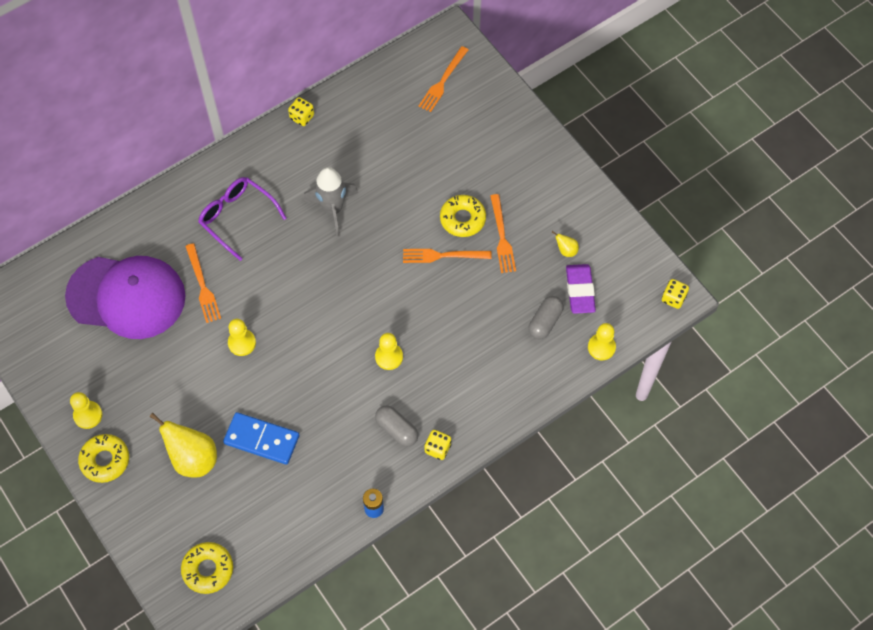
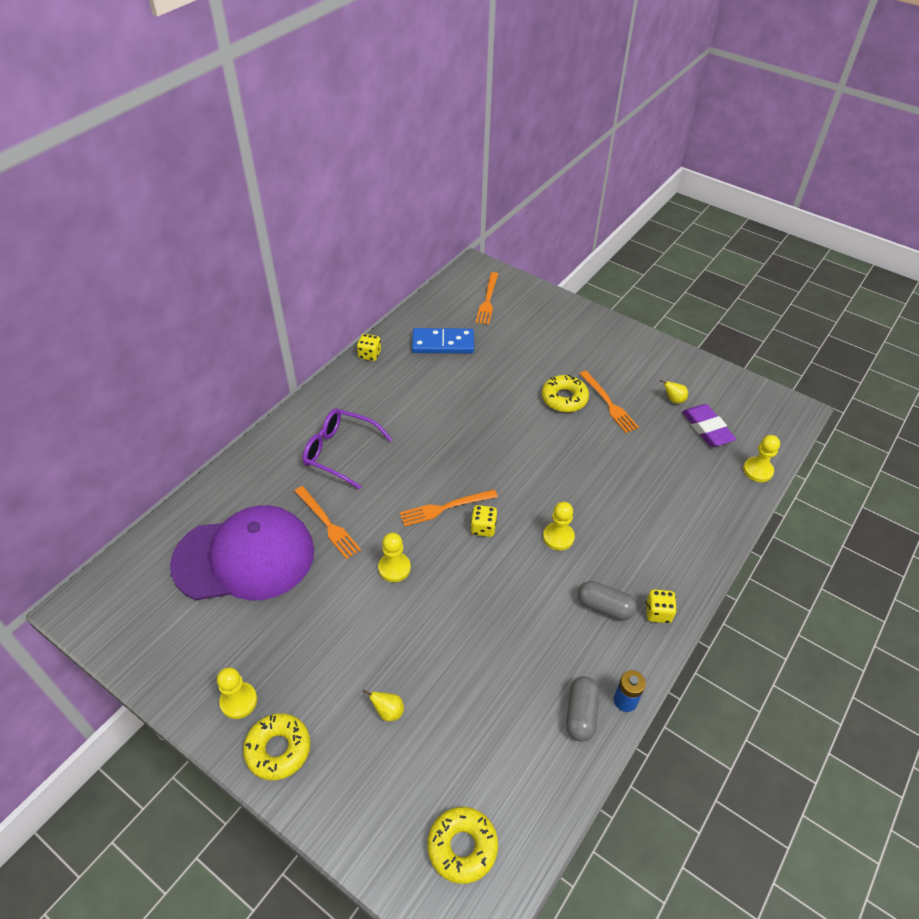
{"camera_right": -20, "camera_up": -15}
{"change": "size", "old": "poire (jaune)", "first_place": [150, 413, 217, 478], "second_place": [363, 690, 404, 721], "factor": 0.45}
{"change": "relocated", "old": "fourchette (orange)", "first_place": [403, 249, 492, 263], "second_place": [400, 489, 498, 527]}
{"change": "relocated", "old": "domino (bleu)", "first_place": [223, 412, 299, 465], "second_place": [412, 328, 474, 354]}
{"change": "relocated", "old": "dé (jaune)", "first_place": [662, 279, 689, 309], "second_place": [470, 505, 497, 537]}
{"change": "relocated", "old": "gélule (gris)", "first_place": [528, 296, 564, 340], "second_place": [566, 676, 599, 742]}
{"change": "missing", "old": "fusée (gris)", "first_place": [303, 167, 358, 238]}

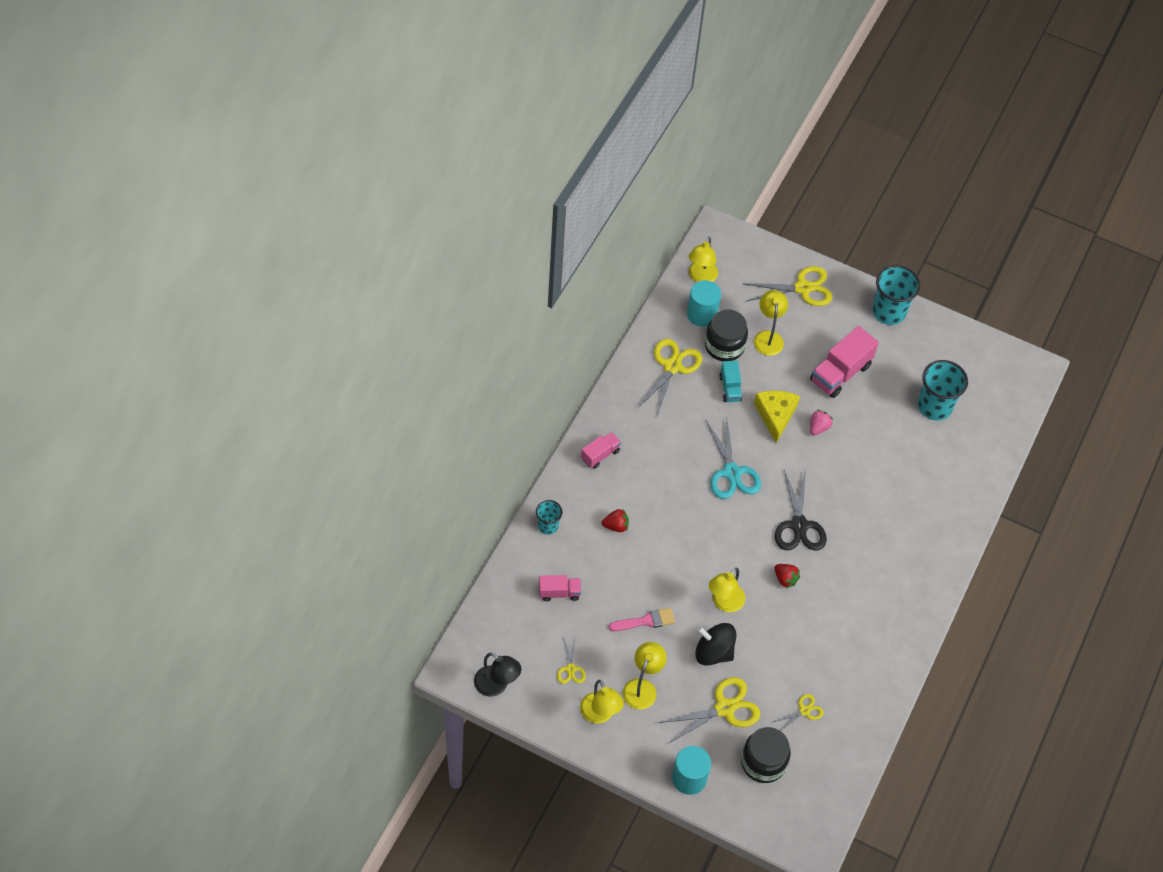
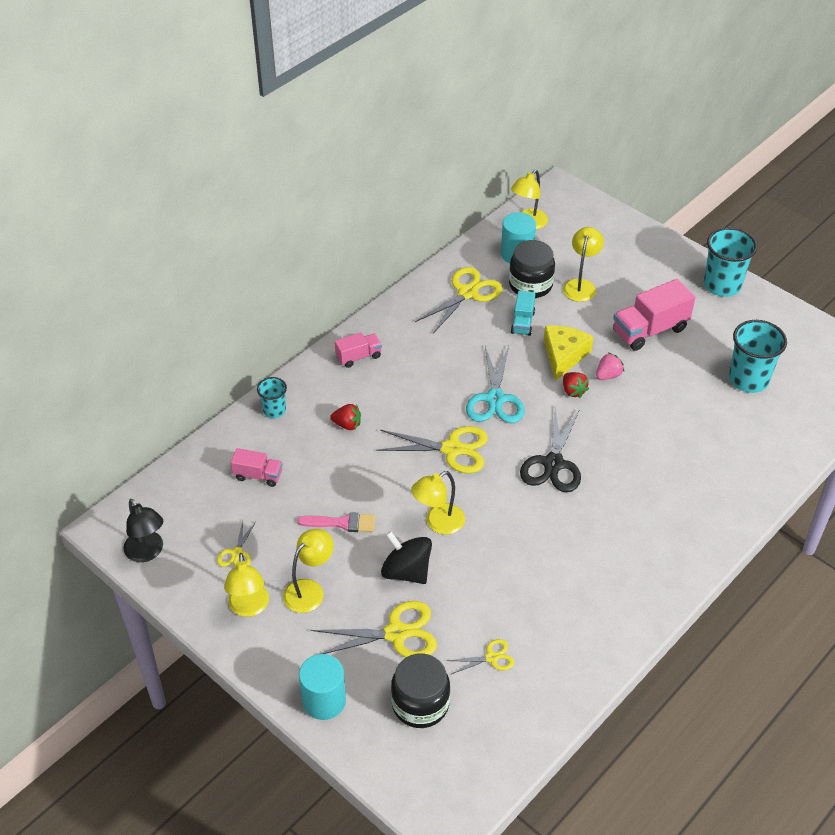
{"camera_right": 20, "camera_up": -10}
{"change": "relocated", "old": "ciseaux (jaune)", "first_place": [742, 266, 833, 306], "second_place": [376, 426, 488, 474]}
{"change": "relocated", "old": "fraise (rouge)", "first_place": [774, 564, 800, 588], "second_place": [563, 372, 589, 398]}

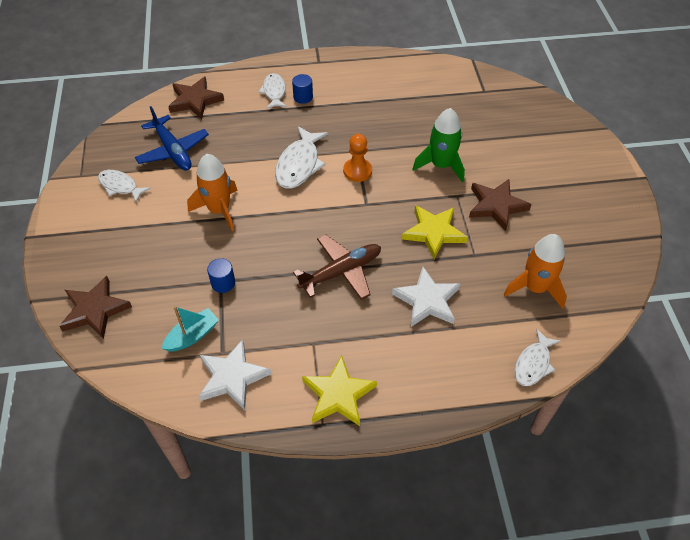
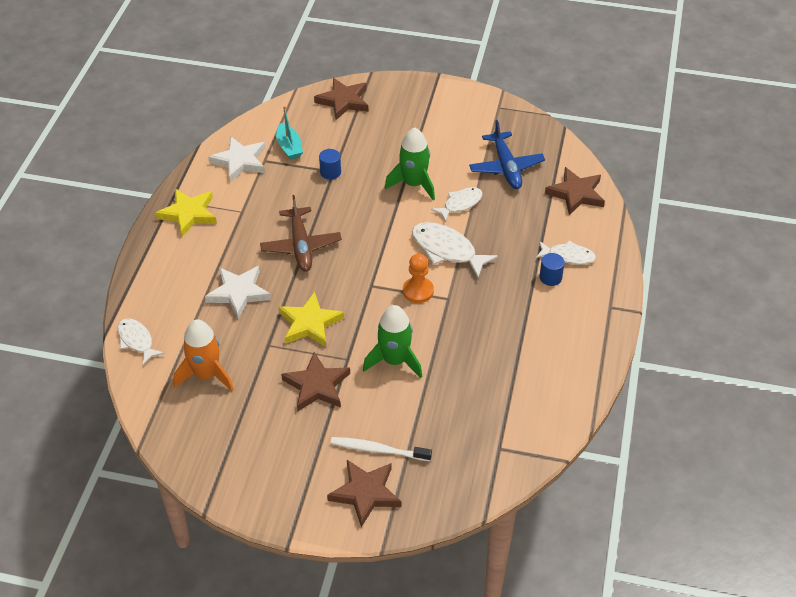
{"camera_right": 110, "camera_up": -5}
{"change": "appeared", "new": "étoile (marron)", "second_place": [327, 460, 401, 527]}
{"change": "appeared", "new": "brosse à dents (blanc)", "second_place": [330, 437, 432, 461]}
{"change": "colour", "old": "fusée (orange)", "new": "fusée (vert)", "first_place": [187, 154, 238, 231], "second_place": [385, 127, 435, 200]}
{"change": "relocated", "old": "poisson (blanc)", "first_place": [98, 170, 151, 202], "second_place": [431, 187, 482, 222]}
{"change": "spun", "old": "avion (bleu)", "first_place": [135, 106, 209, 171], "second_place": [469, 120, 545, 189], "degrees": -90}

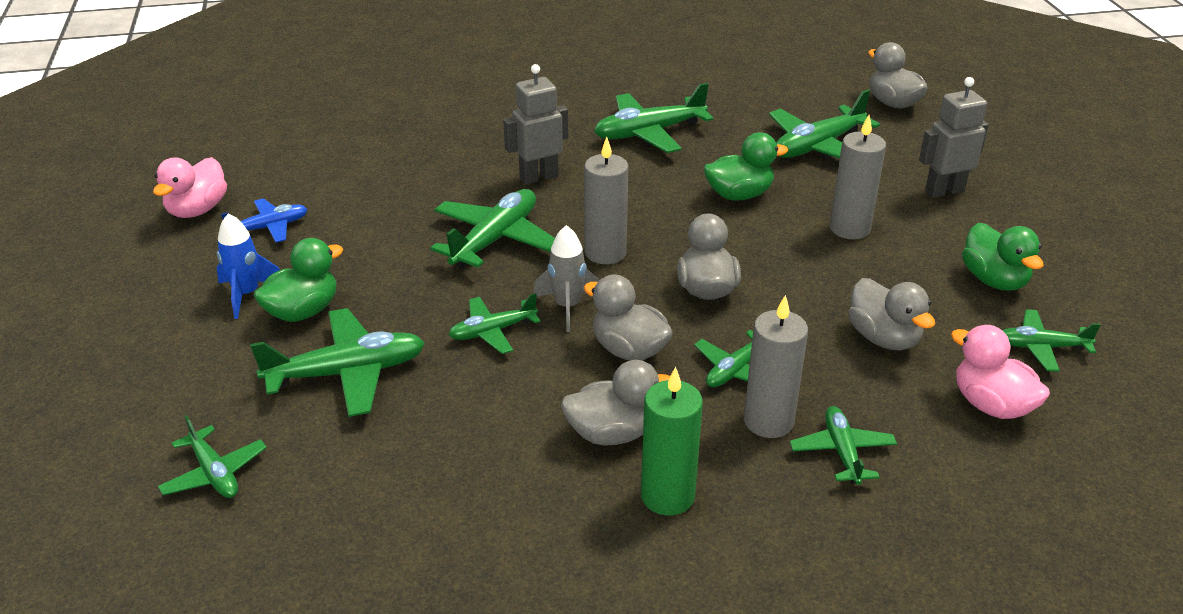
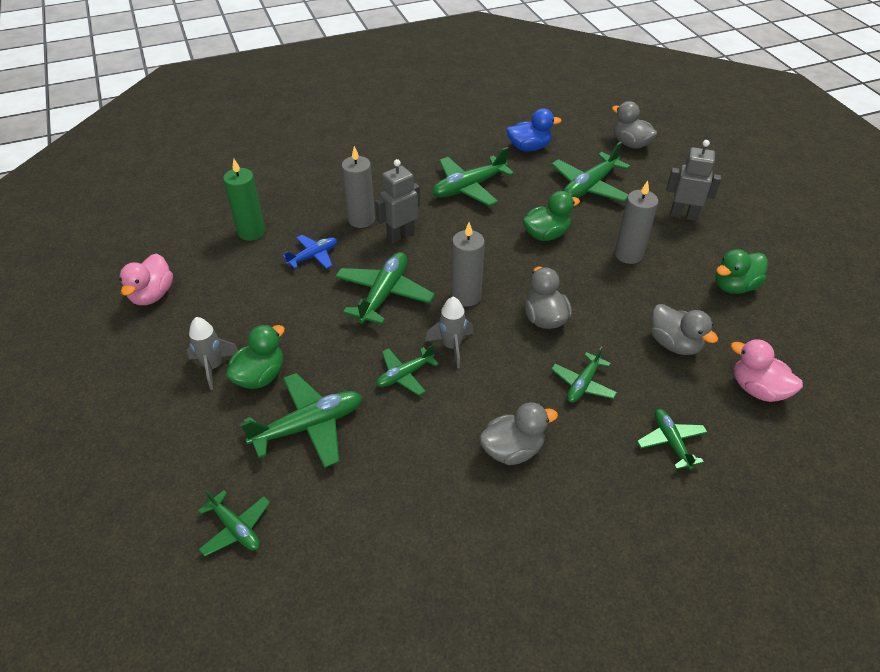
{"camera_right": -10, "camera_up": 10}
{"change": "colour", "old": "fusée (bleu)", "new": "fusée (gris)", "first_place": [216, 213, 280, 319], "second_place": [187, 317, 238, 390]}
{"change": "relocated", "old": "bougie (vert)", "first_place": [641, 367, 703, 516], "second_place": [223, 159, 265, 241]}
{"change": "relocated", "old": "avion (bleu)", "first_place": [221, 198, 307, 243], "second_place": [282, 235, 337, 269]}
{"change": "relocated", "old": "bougie (gris)", "first_place": [744, 295, 808, 438], "second_place": [342, 146, 375, 228]}
{"change": "appeared", "new": "canard (bleu)", "second_place": [507, 108, 561, 151]}
{"change": "spun", "old": "robot (gris)", "first_place": [919, 77, 989, 198], "second_place": [666, 140, 721, 221], "degrees": 45}
{"change": "spun", "old": "canard (vert)", "first_place": [962, 223, 1043, 291], "second_place": [715, 249, 768, 294], "degrees": 90}
{"change": "missing", "old": "canard (gris)", "first_place": [584, 274, 673, 361]}
{"change": "missing", "old": "avion (vert)", "first_place": [1002, 309, 1101, 372]}

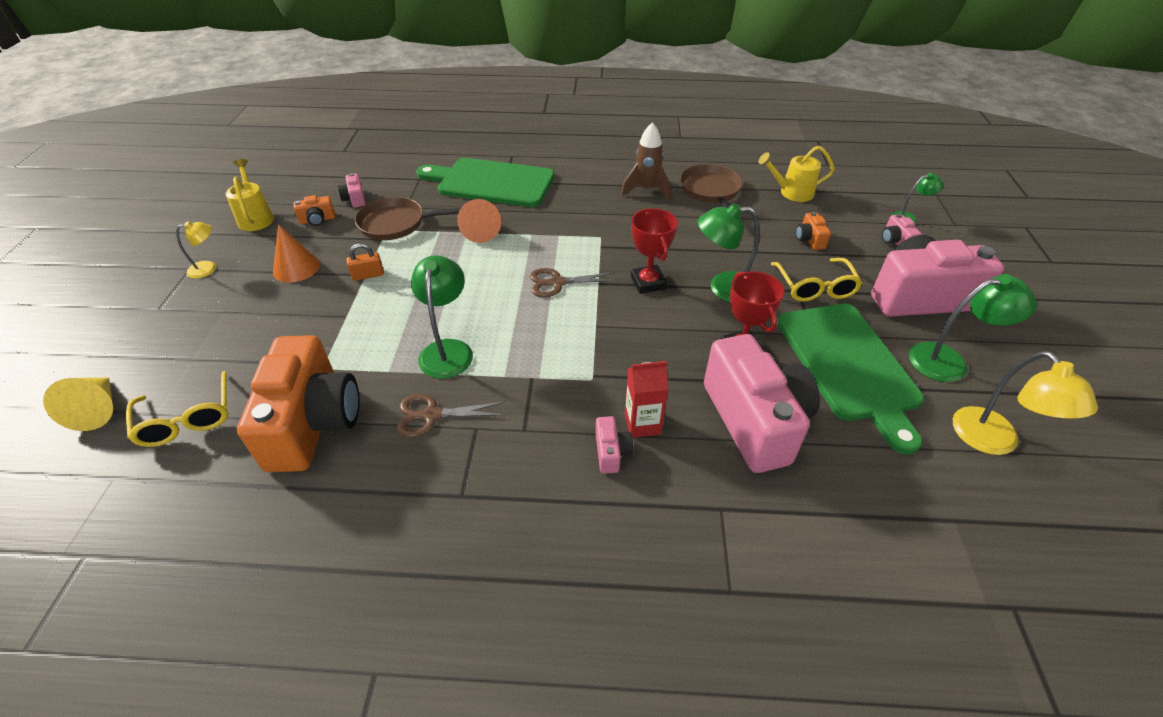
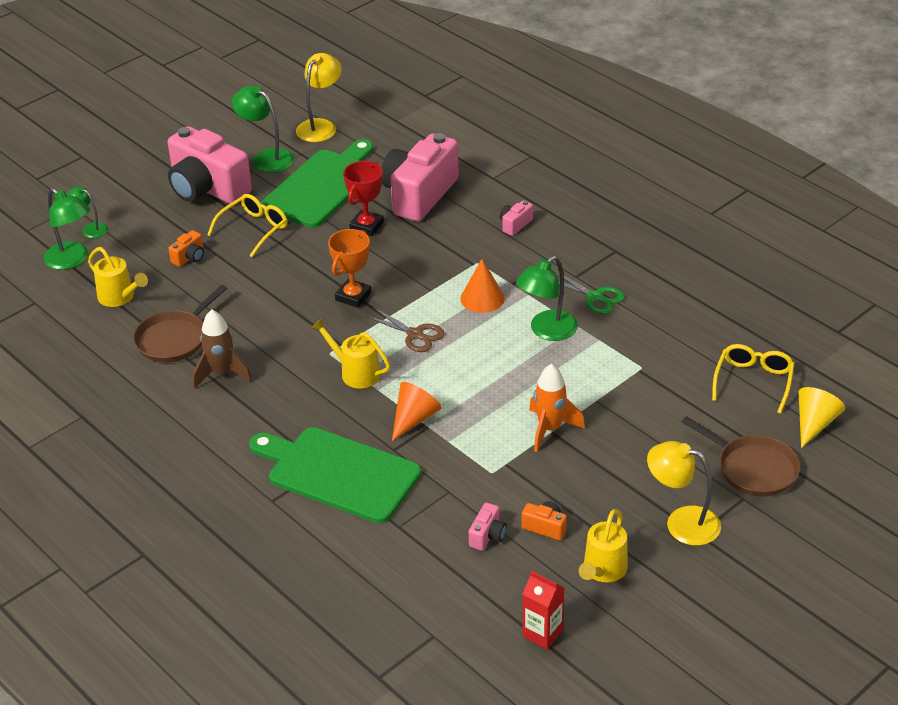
{"camera_right": -135, "camera_up": -5}
{"change": "relocated", "old": "lampe (vert)", "first_place": [698, 203, 760, 302], "second_place": [44, 188, 90, 270]}
{"change": "spun", "old": "planche à découper (vert)", "first_place": [416, 158, 554, 207], "second_place": [249, 427, 421, 523], "degrees": 150}
{"change": "appeared", "new": "arrosoir (jaune)", "second_place": [311, 318, 390, 388]}
{"change": "colour", "old": "trophée (rouge)", "new": "trophée (orange)", "first_place": [631, 208, 678, 294], "second_place": [328, 229, 371, 308]}
{"change": "relocated", "old": "cône (orange)", "first_place": [273, 224, 320, 283], "second_place": [460, 259, 505, 313]}
{"change": "relocated", "old": "brique de lait (rouge)", "first_place": [625, 361, 669, 438], "second_place": [522, 571, 564, 649]}
{"change": "exchanged", "old": "cadenas (orange)", "new": "fusée (orange)", "first_place": [347, 243, 384, 281], "second_place": [529, 364, 585, 452]}
{"change": "colour", "old": "ciseaux (marron)", "new": "ciseaux (vert)", "first_place": [397, 394, 505, 437], "second_place": [553, 270, 625, 314]}
{"change": "size", "old": "lampe (jaune)", "first_place": [176, 221, 216, 278], "second_place": [647, 441, 721, 546], "factor": 1.71}
{"change": "relocated", "old": "poêle (marron)", "first_place": [355, 197, 461, 240], "second_place": [682, 416, 800, 496]}
{"change": "missing", "old": "appareil photo (orange)", "first_place": [237, 335, 359, 472]}
{"change": "missing", "old": "appareil photo (rose)", "first_place": [882, 213, 922, 246]}

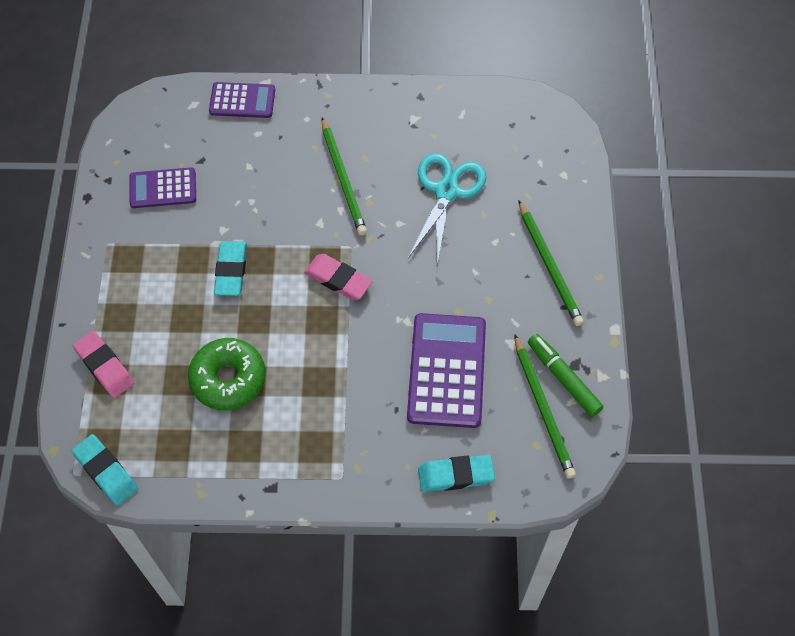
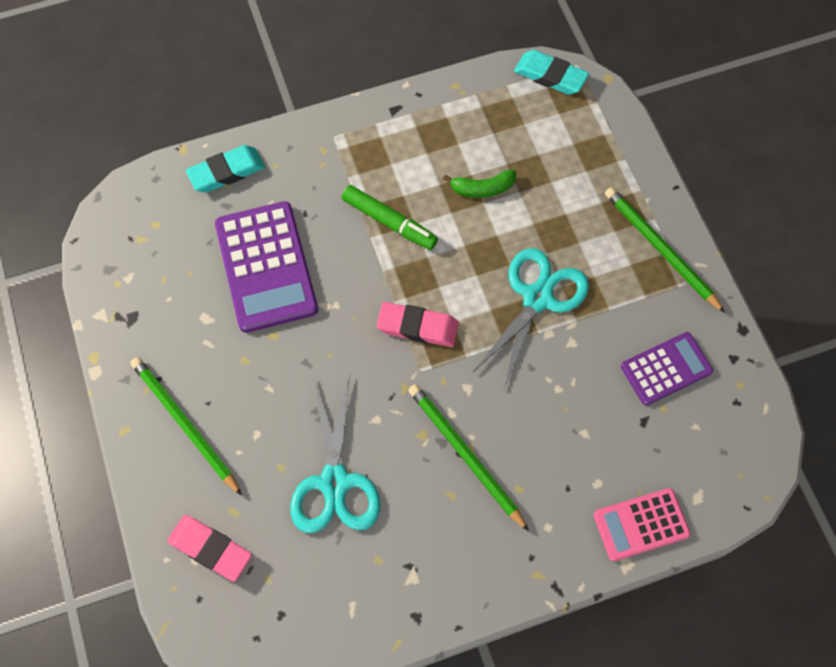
{"camera_right": 160, "camera_up": 5}
{"change": "relocated", "old": "gomme (rose)", "first_place": [73, 331, 135, 398], "second_place": [167, 515, 252, 582]}
{"change": "relocated", "old": "feutre (vert)", "first_place": [528, 334, 603, 417], "second_place": [342, 185, 438, 250]}
{"change": "exchanged", "old": "beignet (vert)", "new": "banane (vert)", "first_place": [188, 338, 266, 411], "second_place": [443, 169, 516, 198]}
{"change": "exchanged", "old": "gomme (turquoise)", "new": "ciseaux (turquoise)", "first_place": [214, 241, 247, 296], "second_place": [472, 248, 589, 389]}
{"change": "colour", "old": "calculatrice (violet)", "new": "calculatrice (rose)", "first_place": [209, 82, 275, 118], "second_place": [594, 488, 691, 561]}
{"change": "relocated", "old": "crayon (vert)", "first_place": [514, 334, 576, 479], "second_place": [605, 187, 725, 313]}

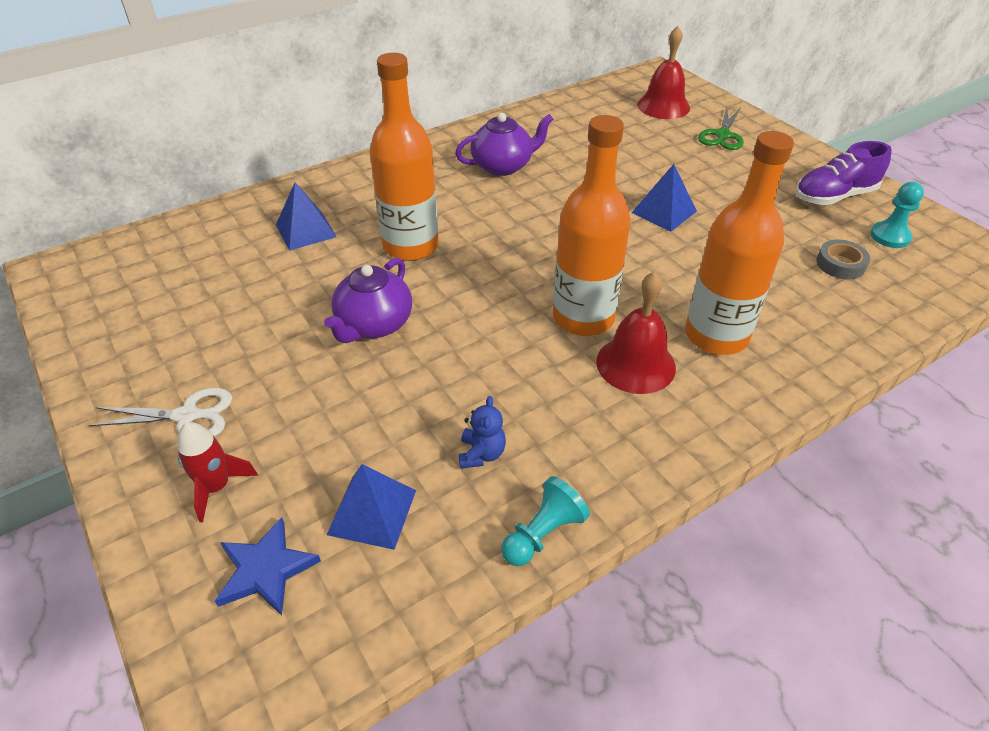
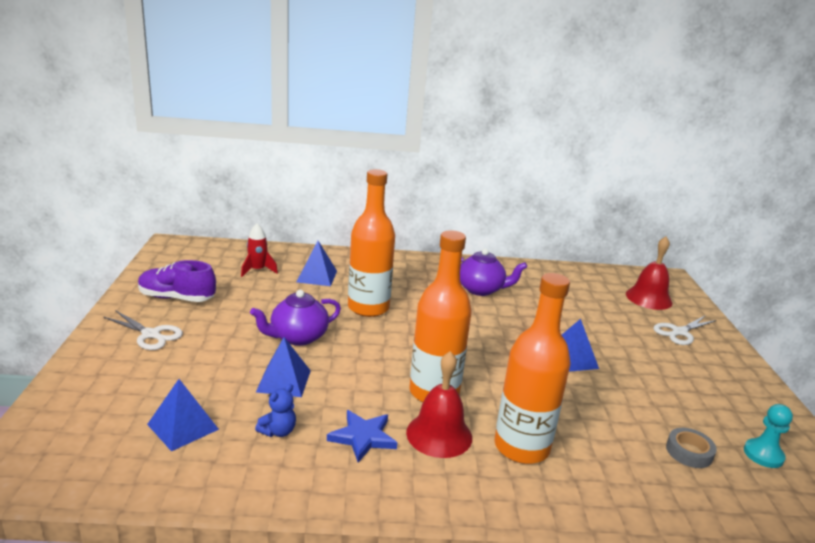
{"camera_right": 30, "camera_up": -20}
{"change": "relocated", "old": "chaussure (violet)", "first_place": [795, 141, 892, 205], "second_place": [138, 260, 216, 302]}
{"change": "relocated", "old": "fusée (rouge)", "first_place": [177, 422, 258, 523], "second_place": [241, 223, 278, 277]}
{"change": "appeared", "new": "pyramide (bleu)", "second_place": [256, 337, 311, 397]}
{"change": "relocated", "old": "étoile (bleu)", "first_place": [215, 517, 321, 616], "second_place": [327, 410, 397, 462]}
{"change": "colour", "old": "ciseaux (vert)", "new": "ciseaux (blanc)", "first_place": [698, 107, 744, 150], "second_place": [653, 316, 716, 345]}
{"change": "missing", "old": "pion (turquoise)", "first_place": [501, 476, 590, 566]}

